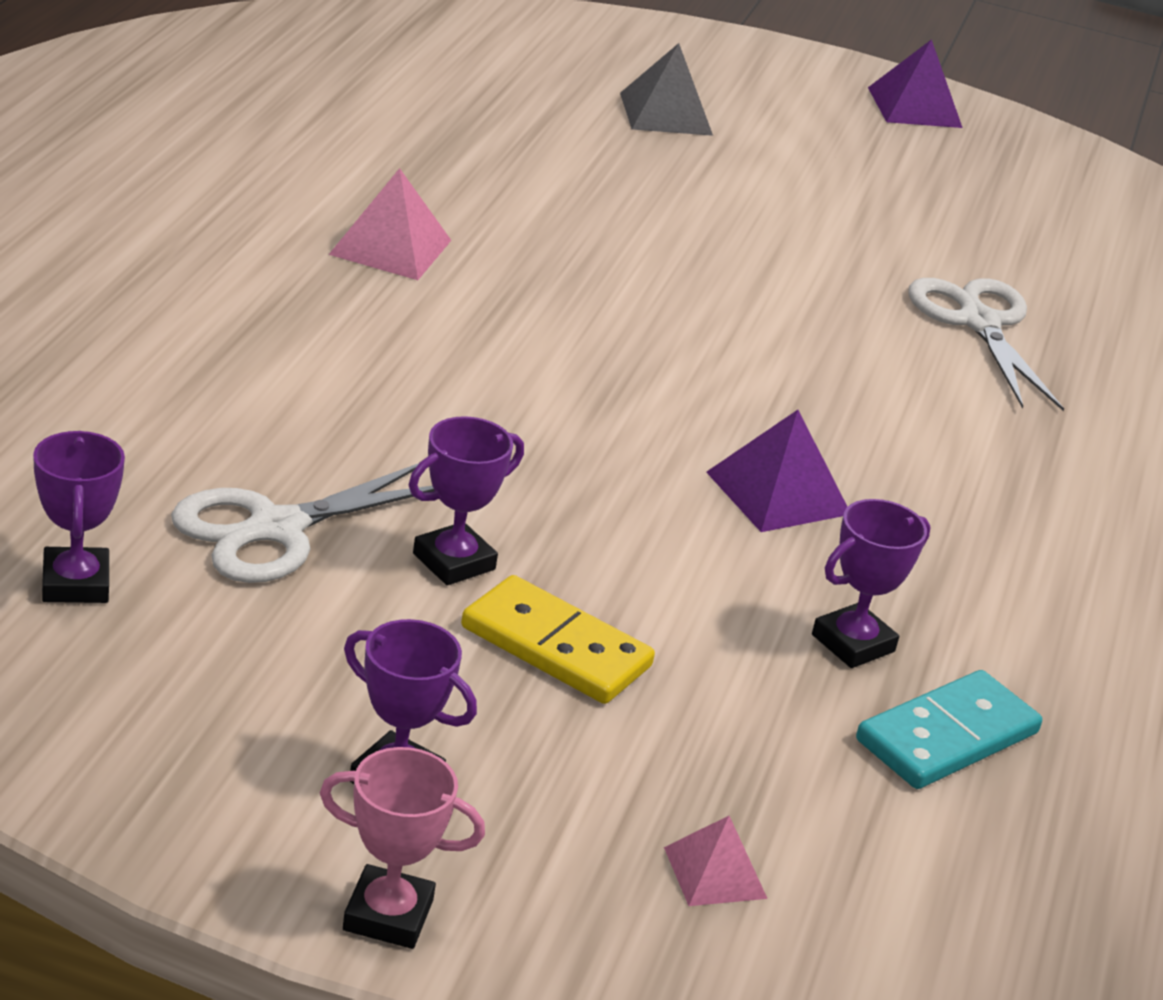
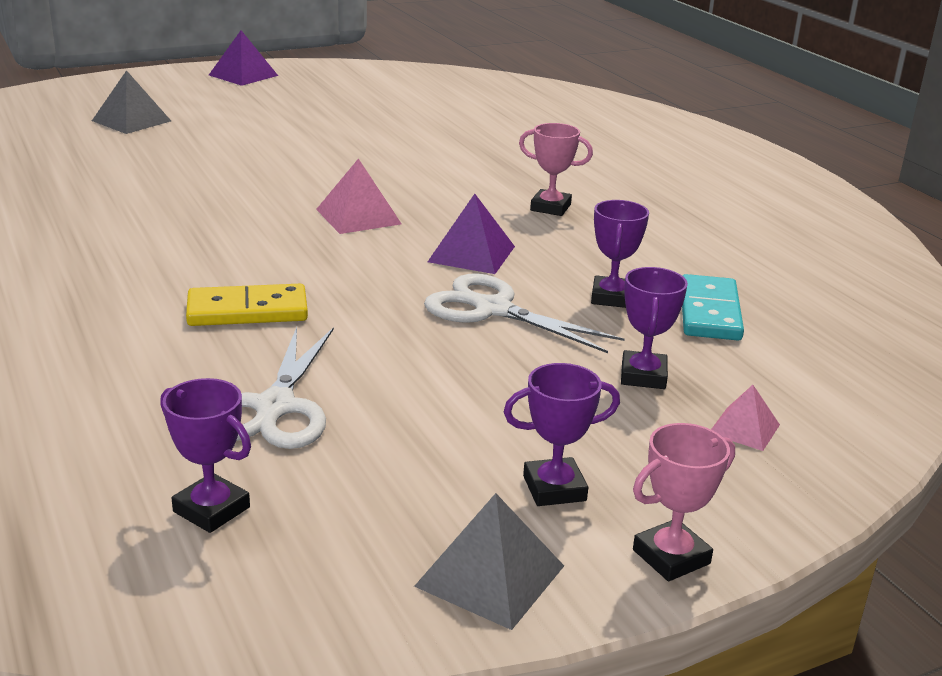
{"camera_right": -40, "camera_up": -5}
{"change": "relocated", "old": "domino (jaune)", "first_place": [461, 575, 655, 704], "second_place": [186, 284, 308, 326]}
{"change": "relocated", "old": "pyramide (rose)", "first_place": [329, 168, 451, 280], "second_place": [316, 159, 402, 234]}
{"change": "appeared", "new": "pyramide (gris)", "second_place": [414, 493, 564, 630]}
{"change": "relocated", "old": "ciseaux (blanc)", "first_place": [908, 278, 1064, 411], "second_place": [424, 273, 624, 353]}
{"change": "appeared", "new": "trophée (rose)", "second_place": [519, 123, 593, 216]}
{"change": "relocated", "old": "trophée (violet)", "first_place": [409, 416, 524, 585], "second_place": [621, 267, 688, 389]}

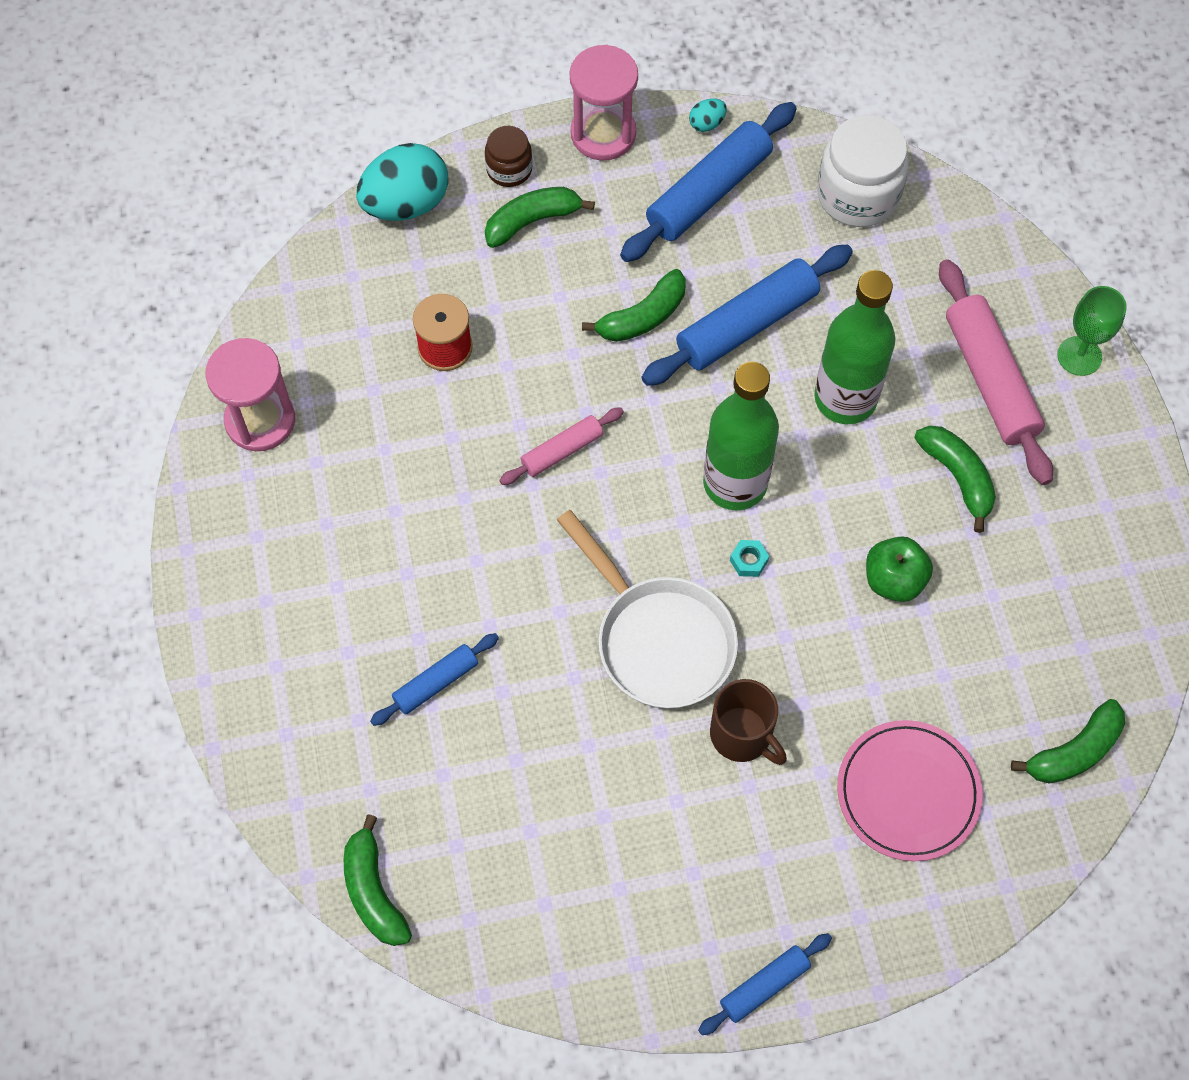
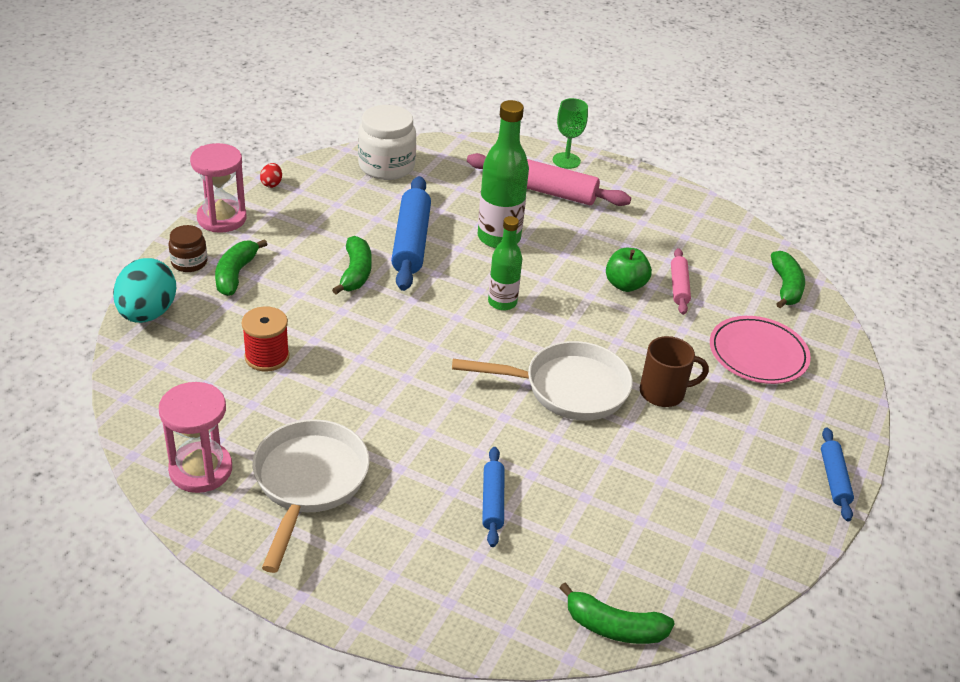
{"camera_right": -55, "camera_up": -25}
{"change": "appeared", "new": "poêle (blanc)", "second_place": [252, 419, 370, 573]}
{"change": "colour", "old": "œuf (turquoise)", "new": "œuf (rouge)", "first_place": [689, 98, 727, 132], "second_place": [260, 163, 282, 188]}
{"change": "size", "old": "bouteille (vert)", "first_place": [703, 362, 779, 510], "second_place": [488, 216, 523, 311], "factor": 0.63}
{"change": "relocated", "old": "rouleau à pâtisserie (rose)", "first_place": [499, 407, 624, 485], "second_place": [671, 248, 691, 315]}
{"change": "missing", "old": "rouleau à pâtisserie (bleu)", "first_place": [620, 102, 797, 262]}
{"change": "missing", "old": "écrou (turquoise)", "first_place": [730, 540, 769, 577]}
{"change": "missing", "old": "banane (vert)", "first_place": [914, 426, 996, 533]}

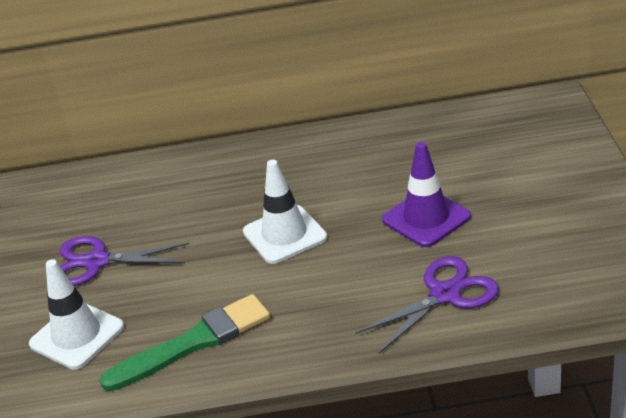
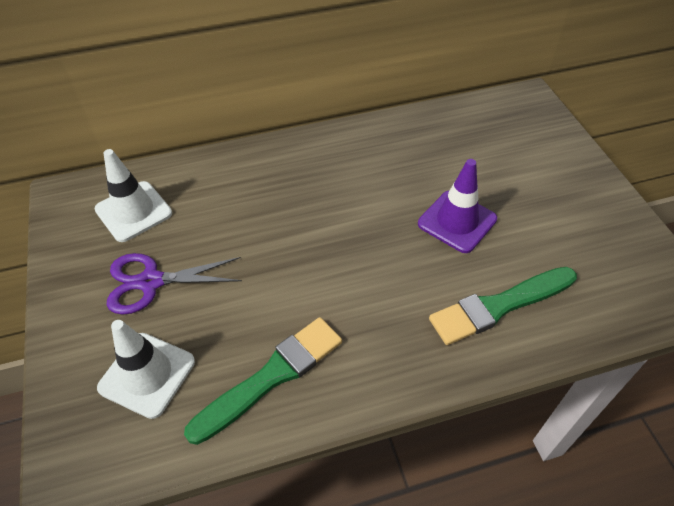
{"camera_right": -15, "camera_up": 15}
{"change": "relocated", "old": "cône de chantier (blanc)", "first_place": [243, 160, 327, 264], "second_place": [95, 149, 172, 242]}
{"change": "exchanged", "old": "ciseaux (violet)", "new": "pinceau (vert)", "first_place": [355, 256, 499, 354], "second_place": [429, 267, 577, 345]}

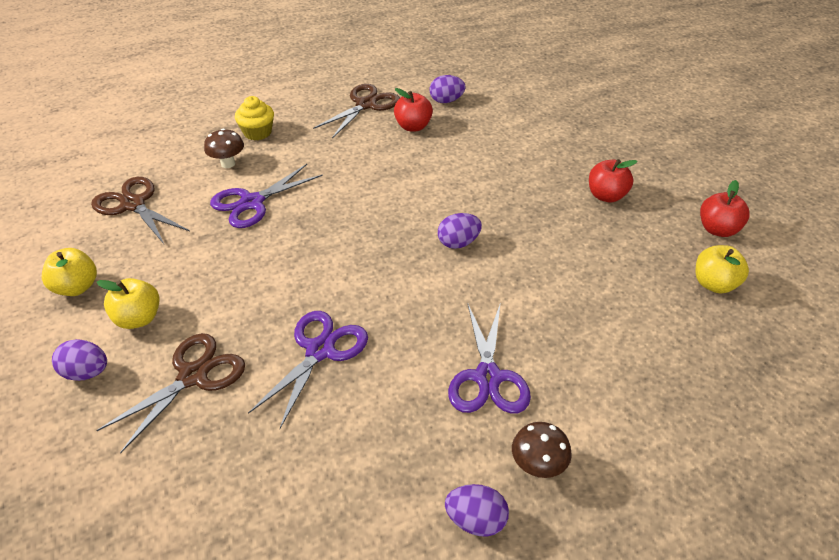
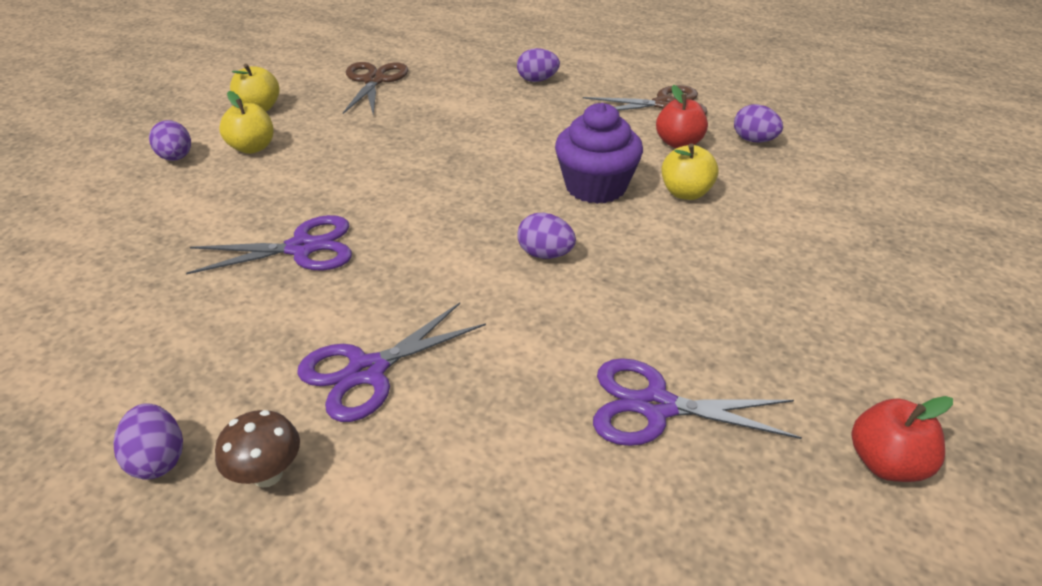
{"camera_right": 50, "camera_up": -5}
{"change": "exchanged", "old": "muffin (jaune)", "new": "œuf (violet)", "first_place": [235, 96, 274, 141], "second_place": [517, 48, 560, 82]}
{"change": "appeared", "new": "muffin (violet)", "second_place": [555, 103, 643, 204]}
{"change": "relocated", "old": "ciseaux (violet)", "first_place": [210, 164, 323, 228], "second_place": [593, 358, 802, 446]}
{"change": "relocated", "old": "pomme (jaune)", "first_place": [695, 245, 749, 293], "second_place": [661, 143, 719, 200]}
{"change": "missing", "old": "ciseaux (marron)", "first_place": [96, 333, 245, 453]}
{"change": "missing", "old": "champignon (marron)", "first_place": [204, 129, 244, 168]}
{"change": "missing", "old": "pomme (rouge)", "first_place": [589, 159, 638, 203]}

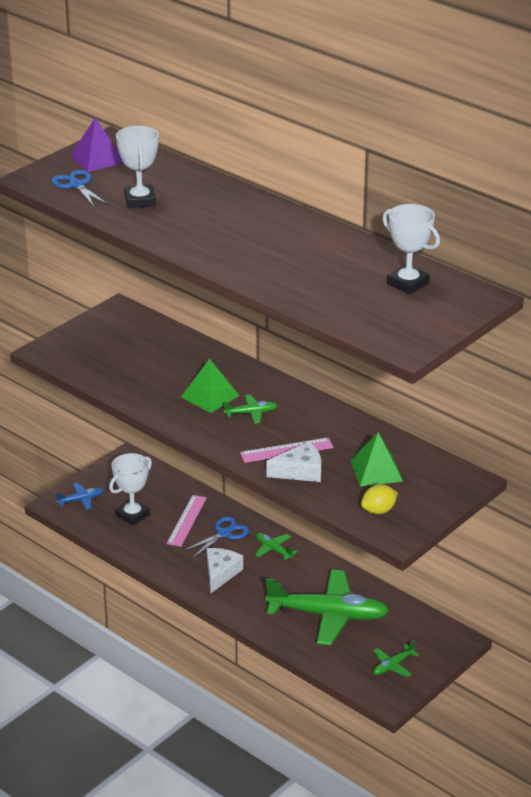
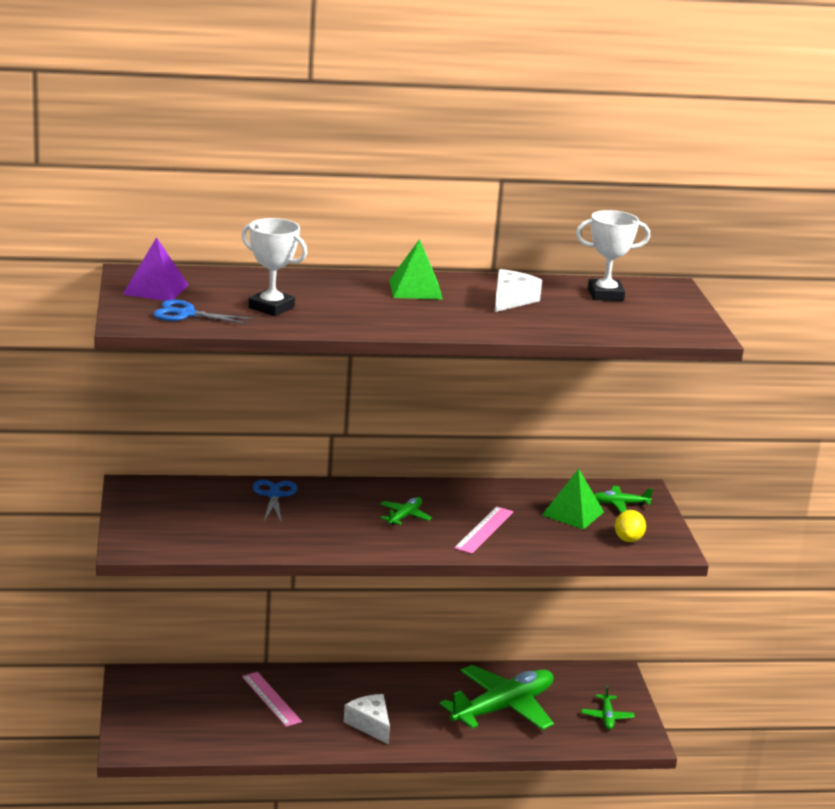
{"camera_right": -50, "camera_up": -10}
{"change": "relocated", "old": "ciseaux (bleu)", "first_place": [184, 517, 249, 558], "second_place": [253, 480, 297, 522]}
{"change": "relocated", "old": "pyramide (vert)", "first_place": [181, 359, 240, 413], "second_place": [389, 239, 443, 300]}
{"change": "relocated", "old": "fromage (blanc)", "first_place": [266, 441, 321, 482], "second_place": [494, 269, 542, 312]}
{"change": "relocated", "old": "avion (vert)", "first_place": [254, 533, 297, 560], "second_place": [594, 486, 653, 512]}
{"change": "missing", "old": "avion (bleu)", "first_place": [56, 483, 104, 510]}
{"change": "missing", "old": "trophée (blanc)", "first_place": [109, 453, 152, 526]}

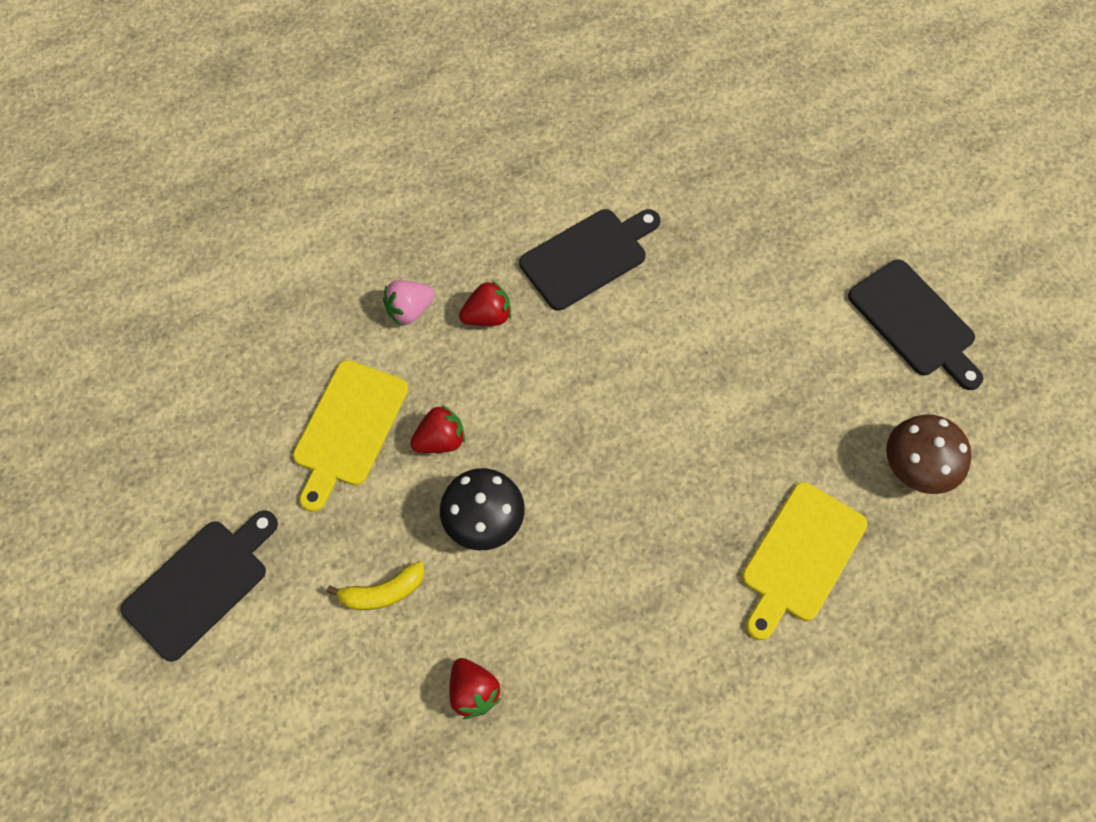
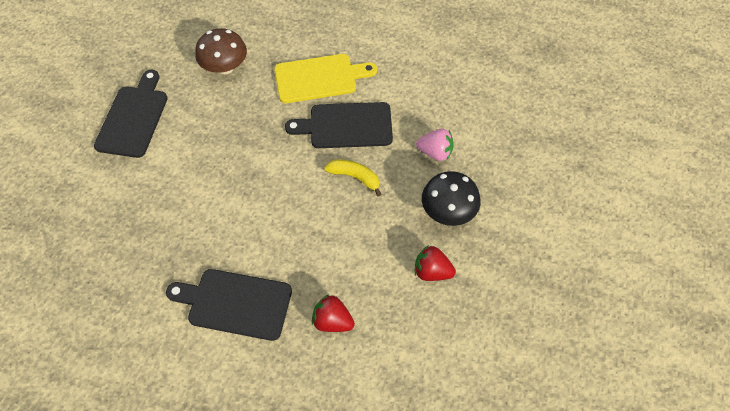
{"camera_right": -135, "camera_up": -5}
{"change": "relocated", "old": "planche à découper (noir)", "first_place": [120, 510, 278, 662], "second_place": [285, 102, 393, 148]}
{"change": "relocated", "old": "banane (jaune)", "first_place": [327, 561, 424, 610], "second_place": [324, 159, 382, 197]}
{"change": "relocated", "old": "fraise (rose)", "first_place": [383, 280, 435, 325], "second_place": [416, 129, 454, 161]}
{"change": "missing", "old": "planche à découper (jaune)", "first_place": [293, 360, 409, 512]}
{"change": "missing", "old": "fraise (rouge)", "first_place": [449, 658, 501, 719]}

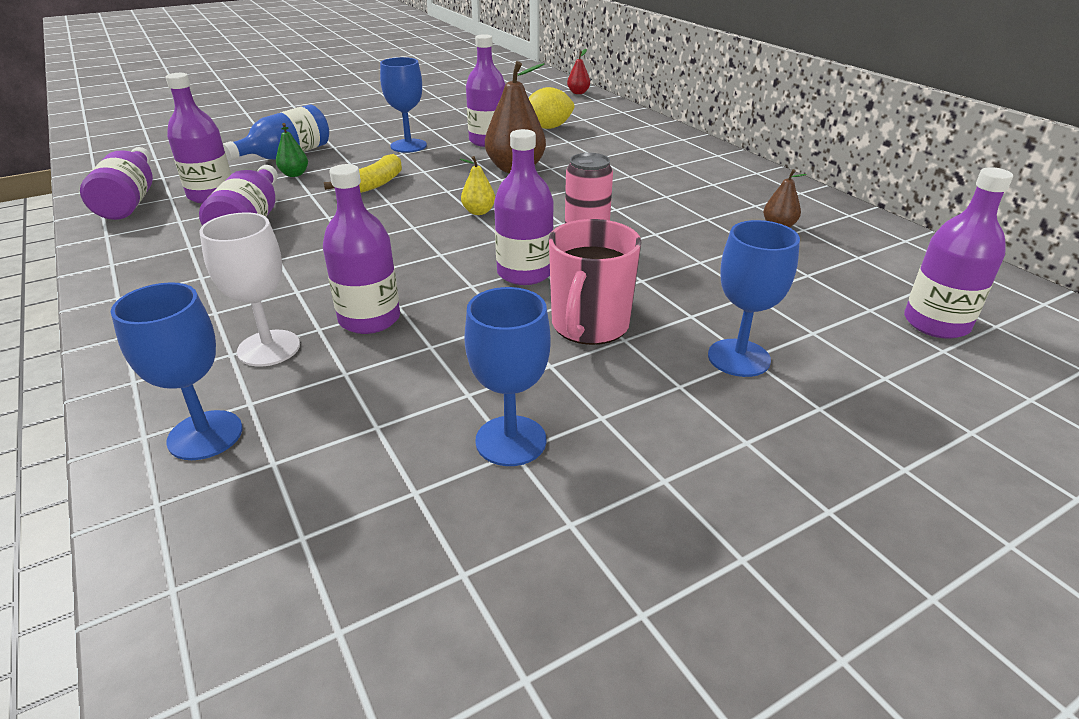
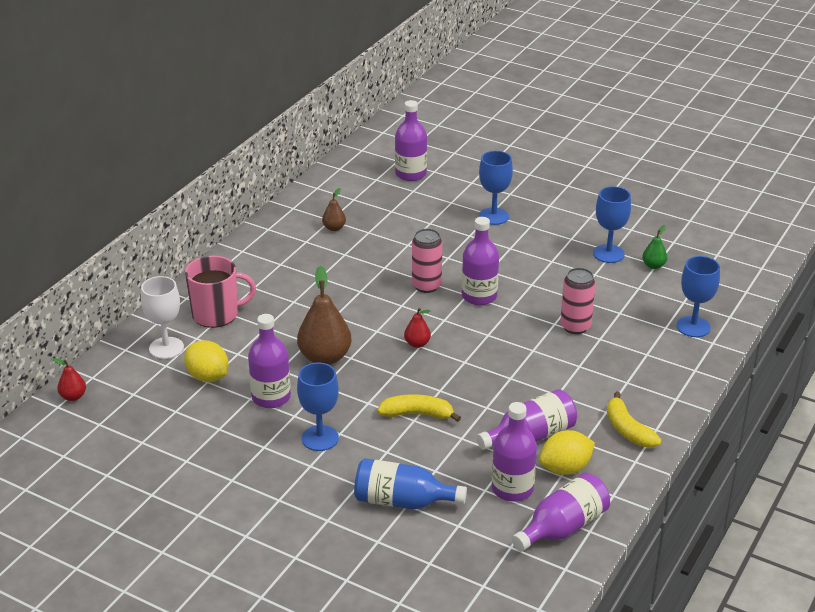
{"camera_right": -120, "camera_up": 0}
{"change": "relocated", "old": "verre à pied (blanc)", "first_place": [199, 212, 300, 366], "second_place": [141, 276, 184, 359]}
{"change": "relocated", "old": "tasse (rose)", "first_place": [549, 219, 642, 345], "second_place": [185, 256, 256, 328]}
{"change": "colour", "old": "poire (jaune)", "new": "poire (rouge)", "first_place": [460, 156, 495, 215], "second_place": [404, 308, 431, 348]}
{"change": "appeared", "new": "citron (jaune)", "second_place": [539, 430, 595, 475]}
{"change": "exchanged", "old": "bouteille (violet)", "new": "canette (rose)", "first_place": [323, 164, 400, 334], "second_place": [560, 268, 596, 334]}
{"change": "appeared", "new": "banane (jaune)", "second_place": [607, 392, 661, 448]}
{"change": "relocated", "old": "poire (vert)", "first_place": [276, 123, 308, 177], "second_place": [642, 225, 667, 269]}

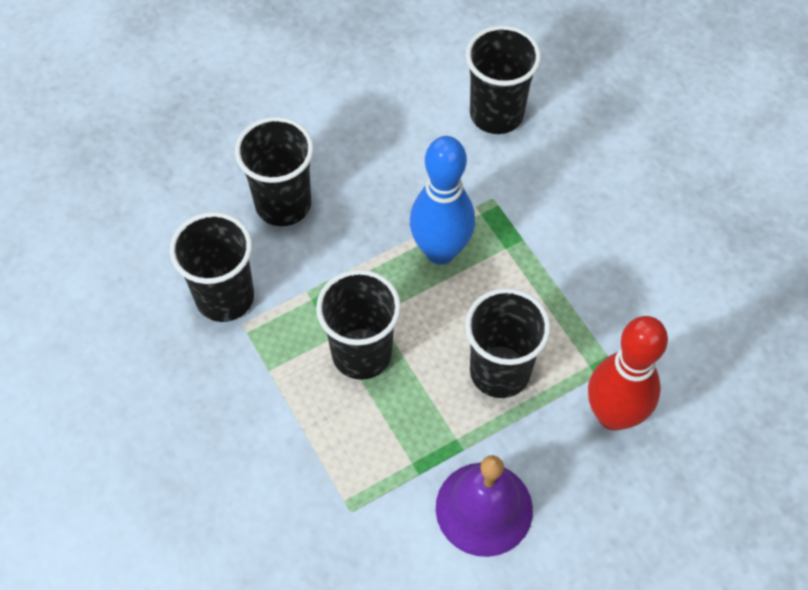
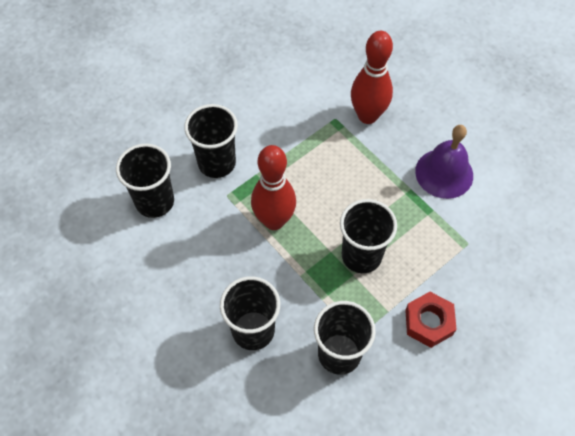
{"camera_right": -100, "camera_up": 0}
{"change": "relocated", "old": "gobelet (noir)", "first_place": [465, 288, 551, 398], "second_place": [184, 104, 238, 178]}
{"change": "colour", "old": "quille (bleu)", "new": "quille (rouge)", "first_place": [410, 136, 475, 264], "second_place": [251, 145, 296, 230]}
{"change": "appeared", "new": "écrou (rouge)", "second_place": [405, 292, 457, 348]}

